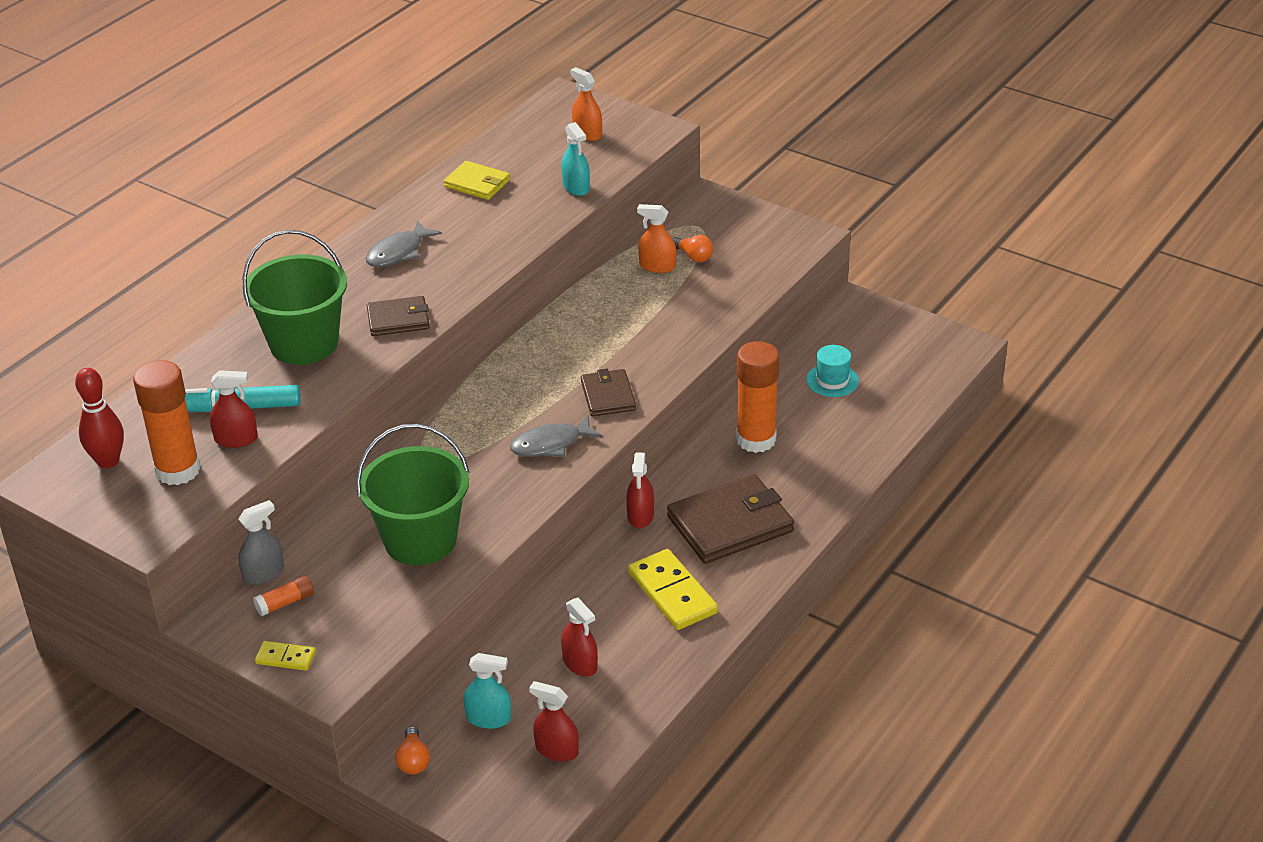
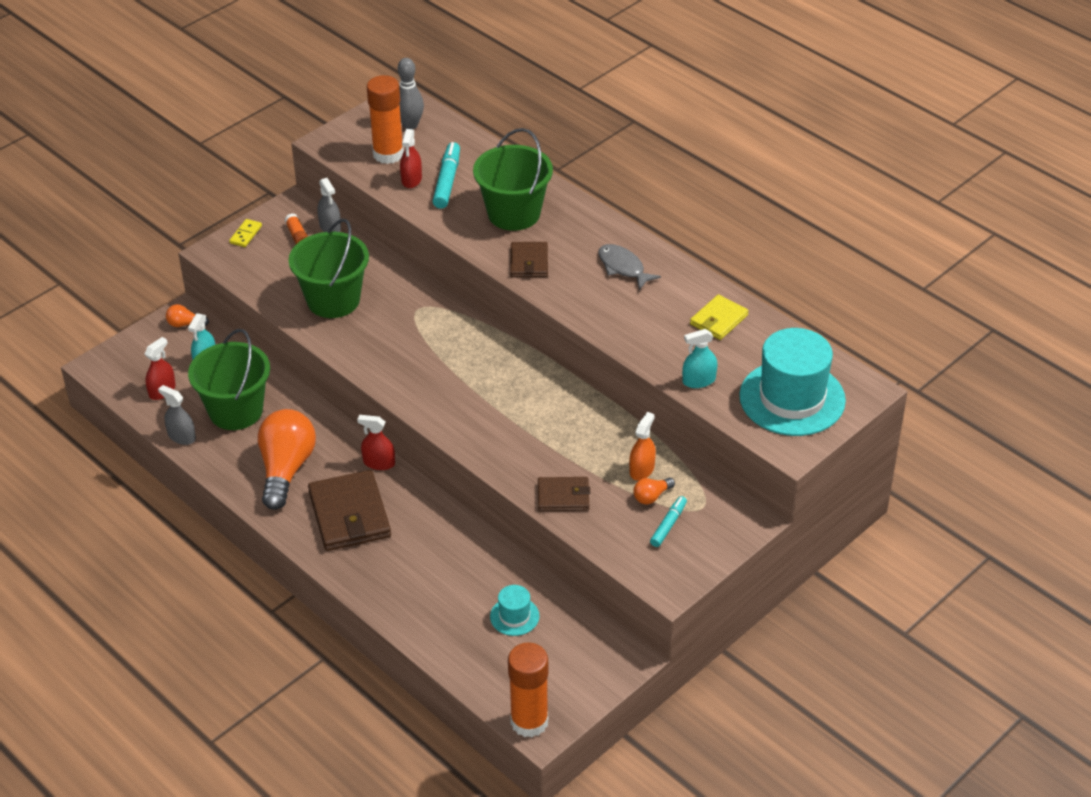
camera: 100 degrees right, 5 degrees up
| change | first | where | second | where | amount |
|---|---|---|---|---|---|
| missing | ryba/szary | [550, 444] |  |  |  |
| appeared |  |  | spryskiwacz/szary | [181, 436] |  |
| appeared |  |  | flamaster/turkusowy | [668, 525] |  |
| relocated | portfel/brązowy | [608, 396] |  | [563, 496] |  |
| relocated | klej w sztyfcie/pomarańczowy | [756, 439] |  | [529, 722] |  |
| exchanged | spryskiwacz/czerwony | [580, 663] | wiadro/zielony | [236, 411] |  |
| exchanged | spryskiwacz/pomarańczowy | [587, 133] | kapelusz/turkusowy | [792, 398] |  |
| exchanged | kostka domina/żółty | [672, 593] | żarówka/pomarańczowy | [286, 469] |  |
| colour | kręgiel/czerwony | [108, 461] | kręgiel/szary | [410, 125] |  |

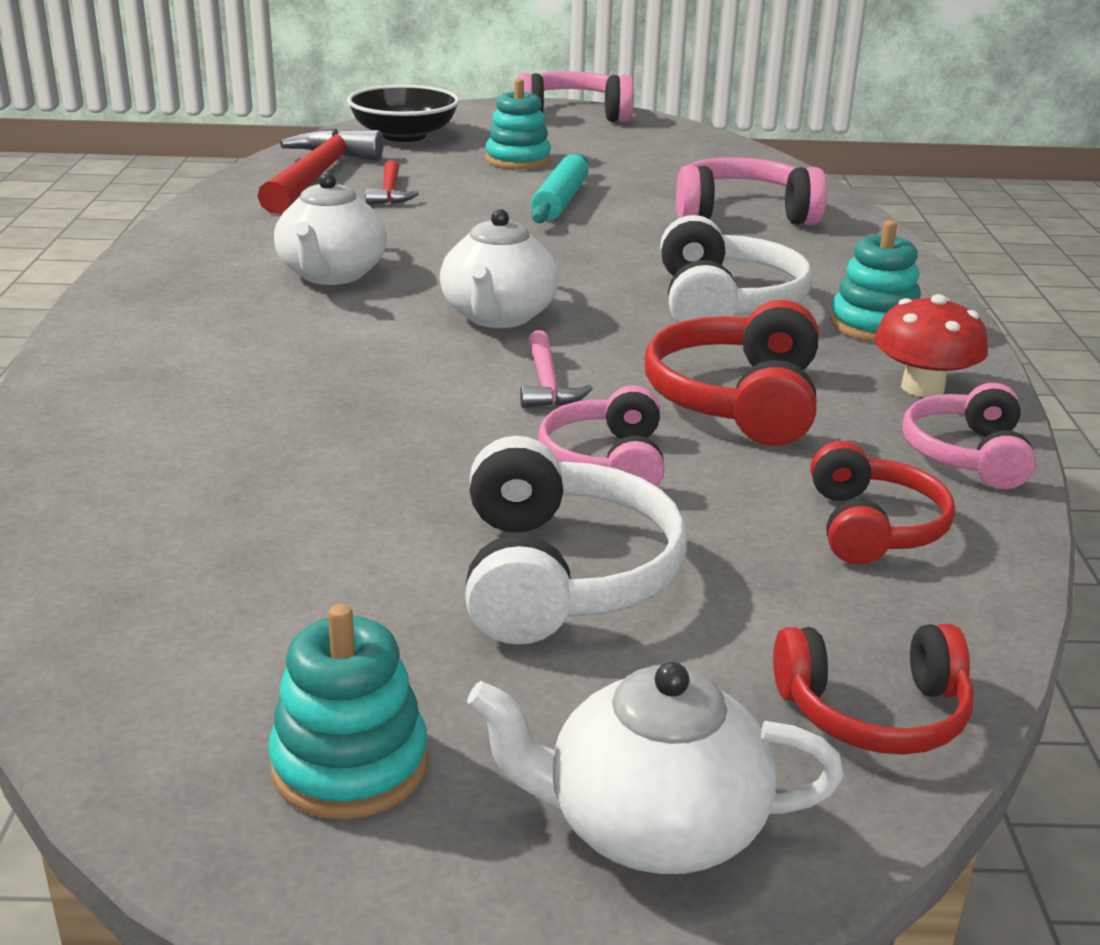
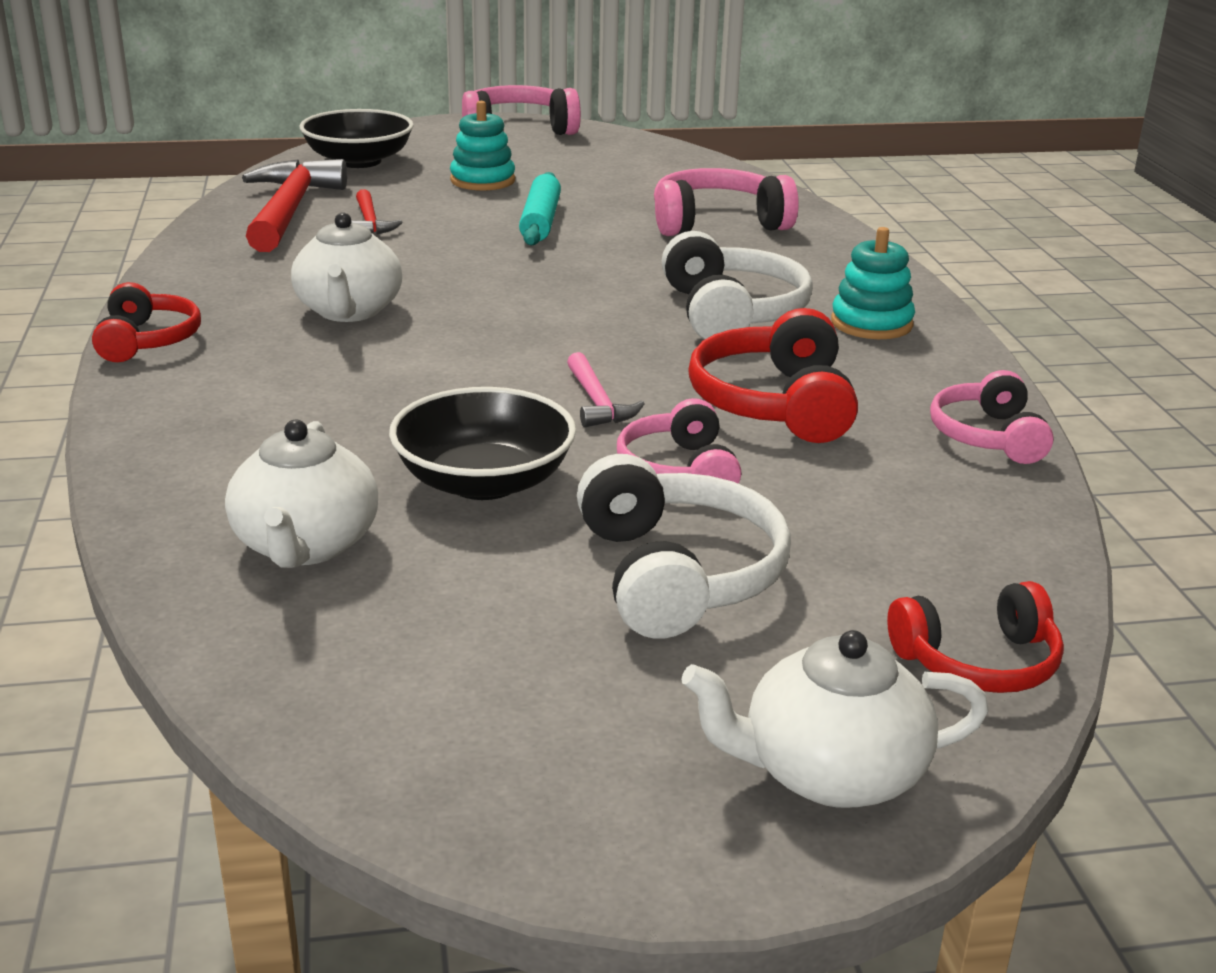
camera: 10 degrees left, 0 degrees up
| change | first | where | second | where | amount |
|---|---|---|---|---|---|
| missing | zabawka nakładanka/turkusowy | [350, 764] |  |  |  |
| missing | grzyb/czerwony | [922, 388] |  |  |  |
| appeared |  |  | miska/czarny | [484, 481] |  |
| relocated | imbryk/biały | [498, 316] |  | [305, 545] |  |
| relocated | słuchawki/czerwony | [873, 527] |  | [147, 340] |  |

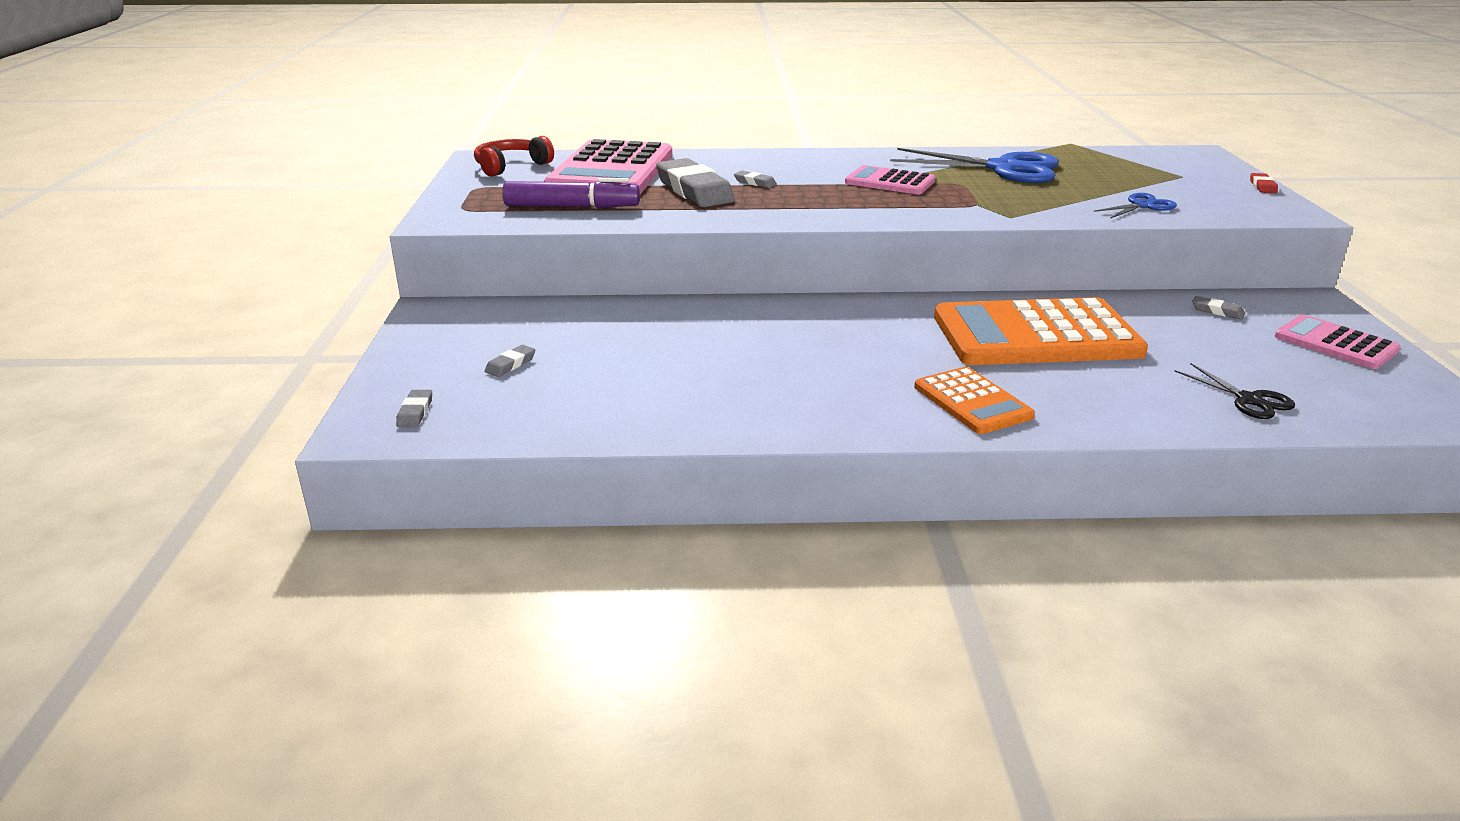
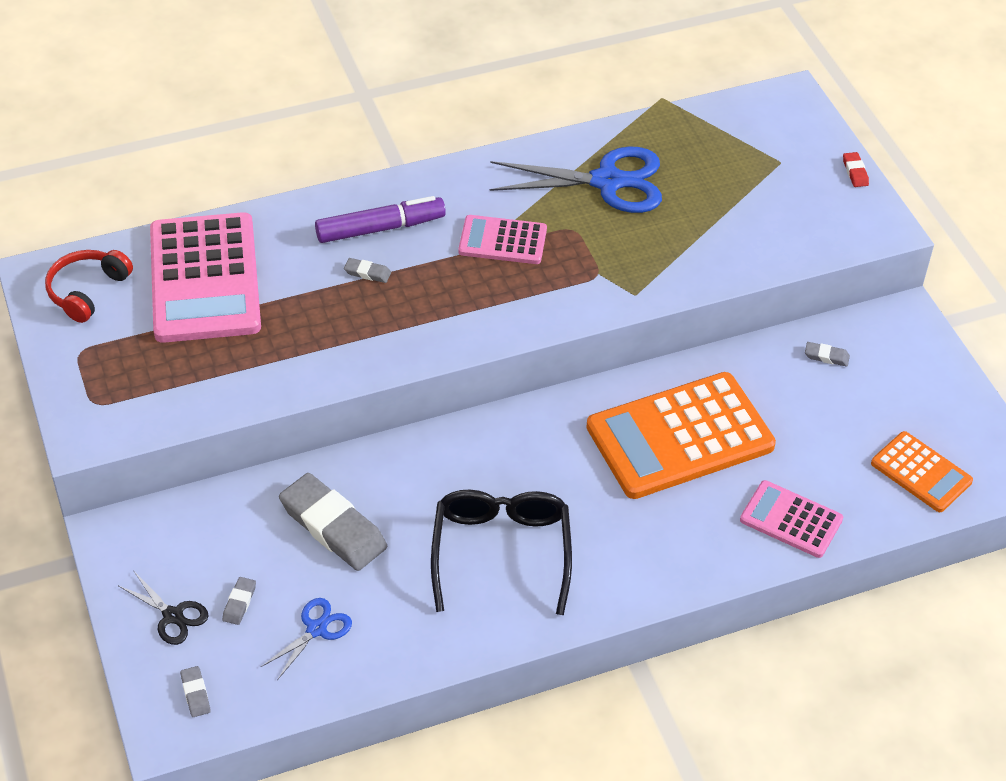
camera: 20 degrees left, 20 degrees up
| change | first | where | second | where | amount |
|---|---|---|---|---|---|
| appeared |  |  | okulary/czarny | [501, 552] |  |
| relocated | flamaster/fioletowy | [572, 207] |  | [380, 228] |  |
| relocated | gumka do mazania/szary | [694, 190] |  | [333, 527] |  |
| relocated | kalkulator/pomarańczowy | [972, 402] |  | [921, 472] |  |
| relocated | nożyczki/niebieski | [1143, 205] |  | [316, 629] |  |
| relocated | nożyczki/czarny | [1249, 400] |  | [173, 616] |  |
| relocated | kalkulator/różowy | [1335, 343] |  | [791, 520] |  |

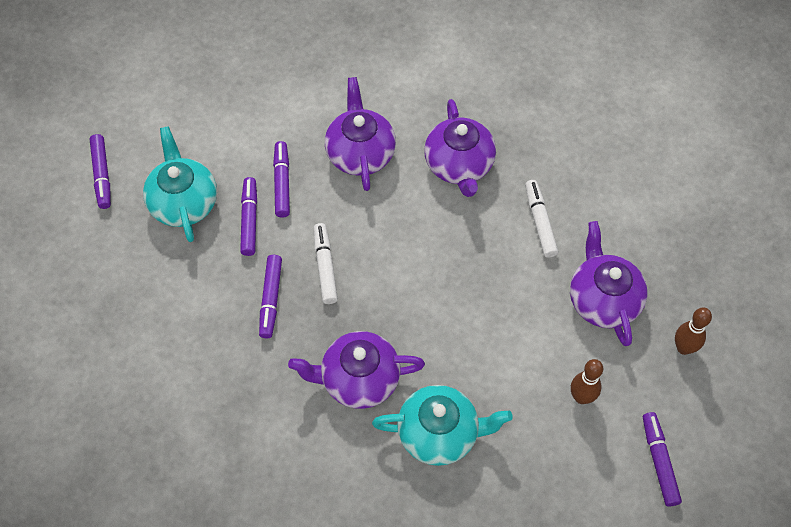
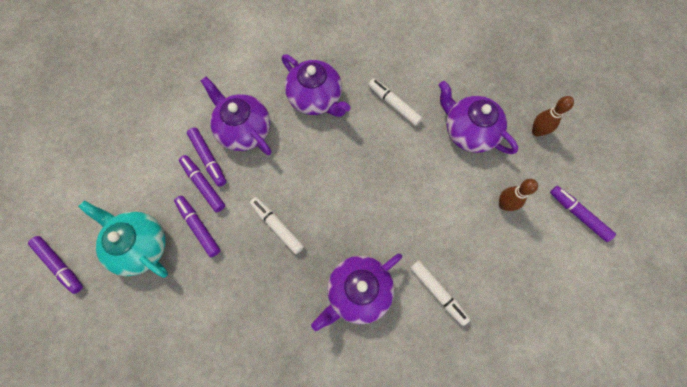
camera: 35 degrees left, 10 degrees up
| change | first | where | second | where | amount |
|---|---|---|---|---|---|
| relocated | flamaster/fioletowy | [271, 299] |  | [208, 158] |  |
| exchanged | imbryk/turkusowy | [439, 433] | flamaster/biały | [437, 292] |  |

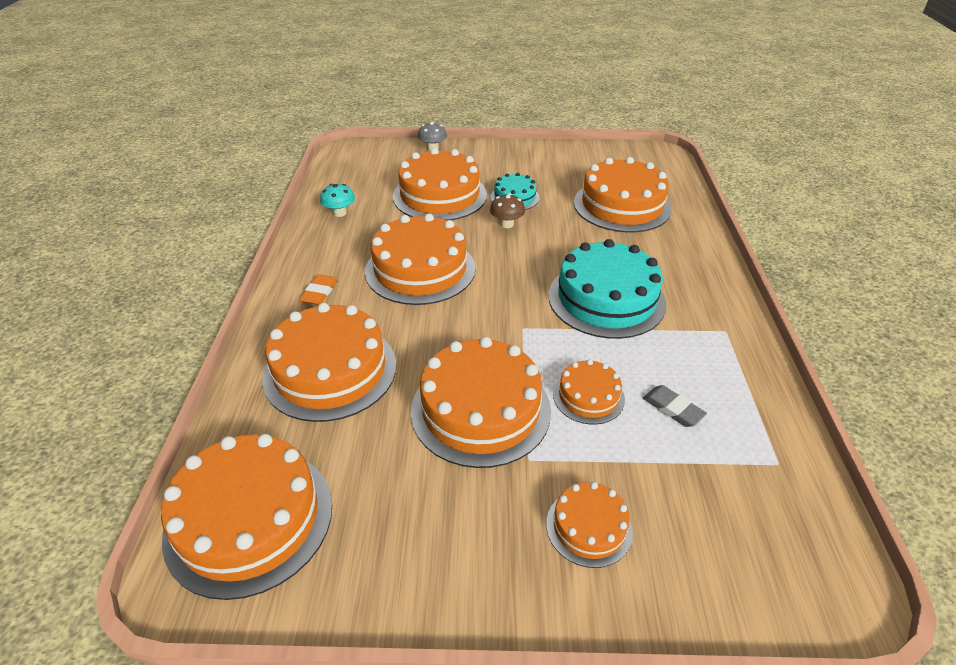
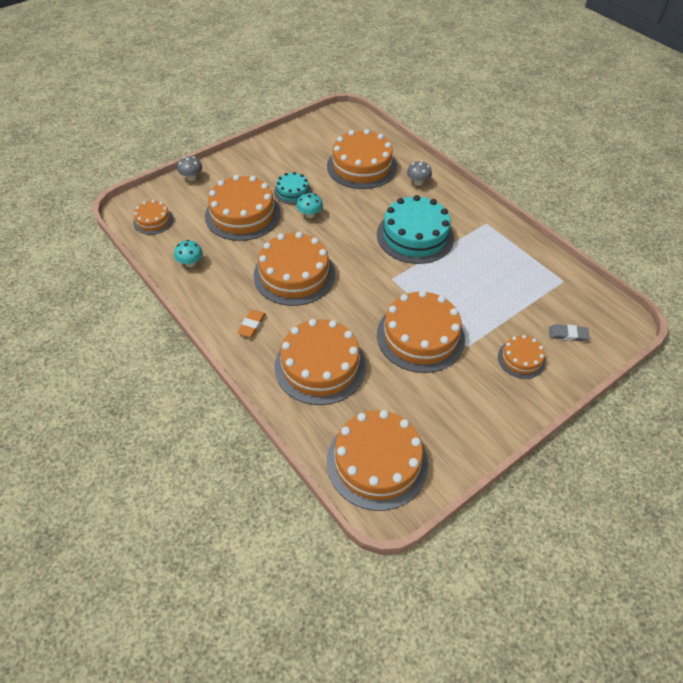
camera: 40 degrees left, 10 degrees up
| change | first | where | second | where | amount |
|---|---|---|---|---|---|
| appeared |  |  | grzyb/szary | [418, 182] |  |
| relocated | tort/pomarańczowy | [588, 396] |  | [153, 221] |  |
| relocated | gumka do mazania/szary | [673, 409] |  | [567, 334] |  |
| colour | grzyb/brązowy | [507, 224] | grzyb/turkusowy | [309, 214] |  |
| spun | gumka do mazania/pomarańczowy | [319, 292] |  | [252, 325] | 45 degrees clockwise |

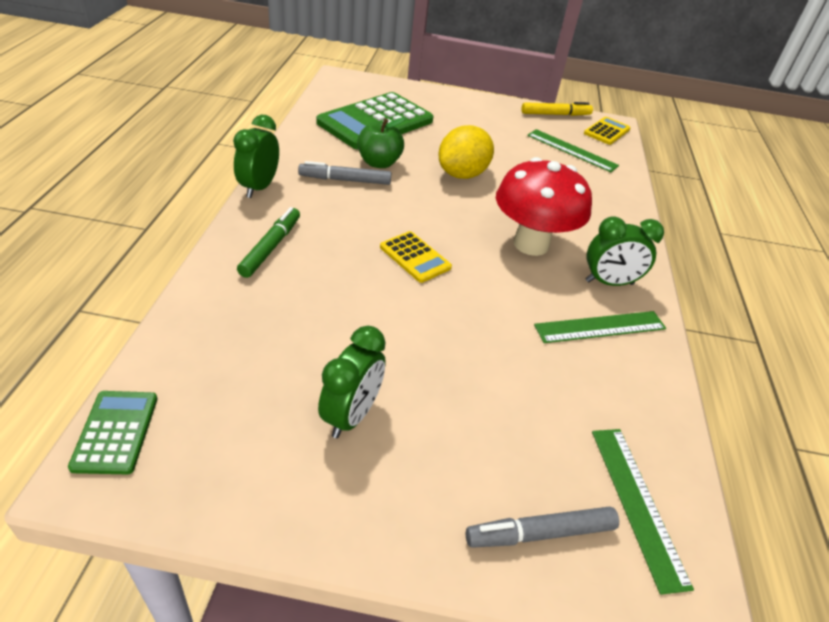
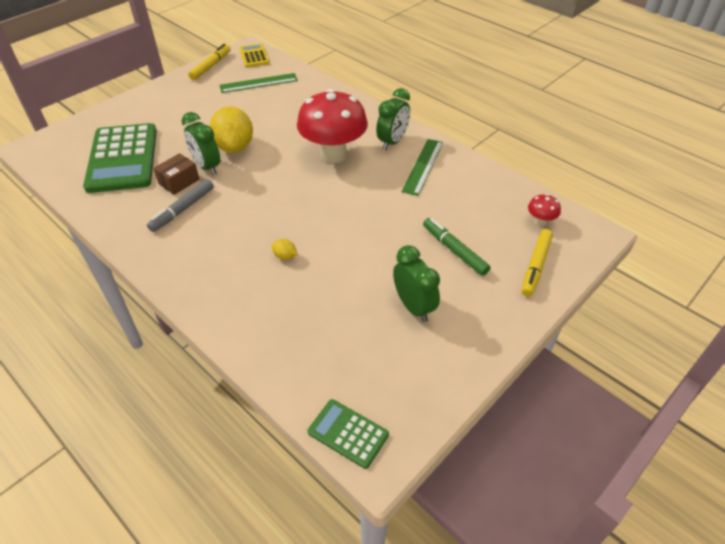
camera: 50 degrees left, 5 degrees up
| change | first | where | second | where | amount |
|---|---|---|---|---|---|
| missing | kalkulator/żółty | [415, 257] |  |  |  |
| appeared |  |  | cytryna/żółty | [285, 256] |  |
| relocated | budzik/zielony | [259, 187] |  | [207, 167] |  |
| relocated | flamaster/zielony | [271, 247] |  | [454, 250] |  |
| exchanged | jabłko/zielony | [379, 163] | pudełko/brązowy | [179, 182] |  |
| exchanged | linijka/zielony | [637, 503] | grzyb/czerwony | [540, 222] |  |
| colour | flamaster/szary | [540, 533] | flamaster/żółty | [535, 266] |  |

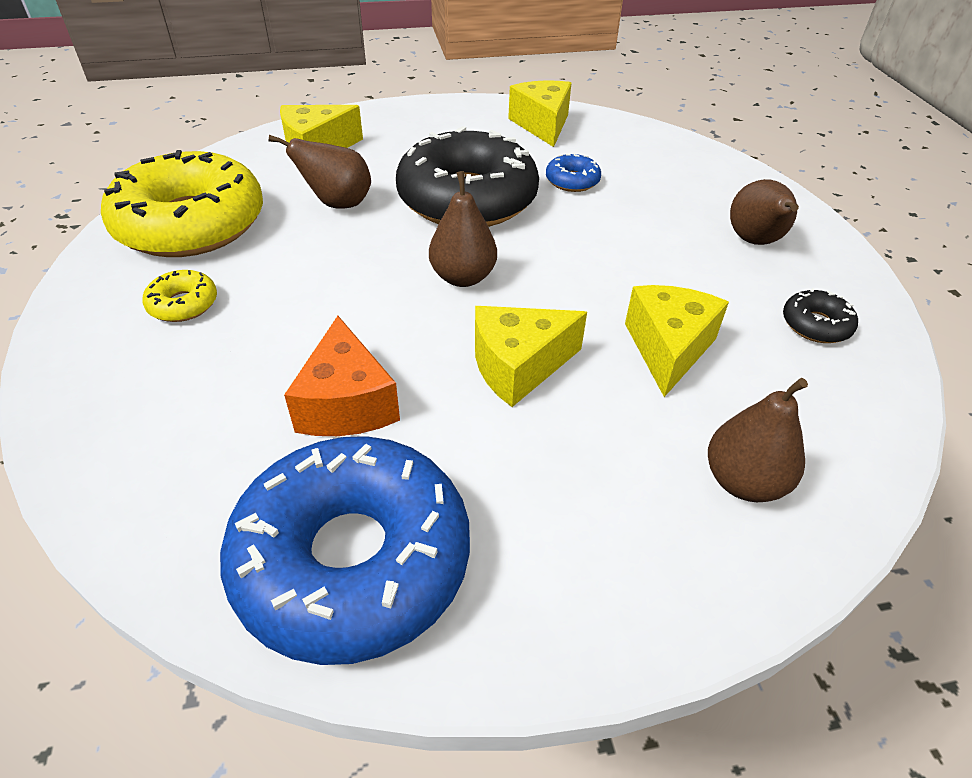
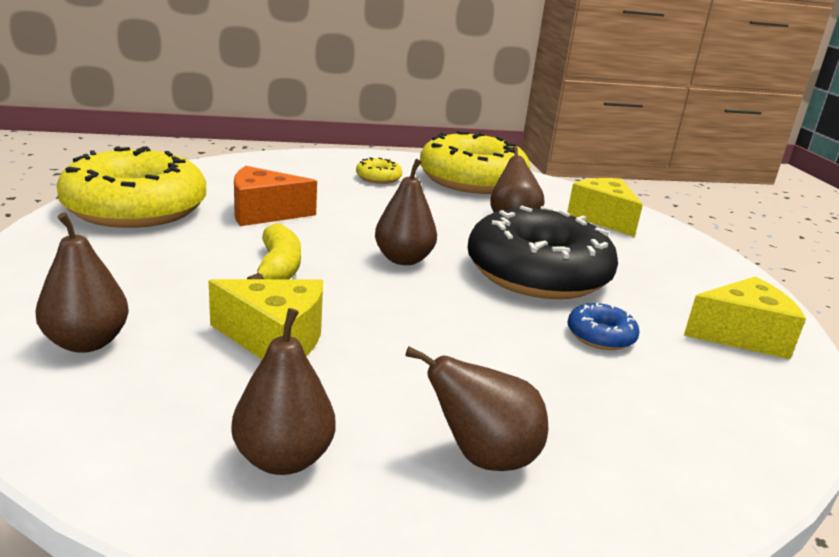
camera: 90 degrees right, 20 degrees down
| change | first | where | second | where | amount |
|---|---|---|---|---|---|
| exchanged | ser/żółty | [518, 366] | banan/żółty | [278, 268] |  |
| exchanged | donut/czarny | [816, 325] | gruszka/brązowy | [283, 459] |  |
| colour | donut/niebieski | [353, 560] | donut/żółty | [136, 208] |  |

